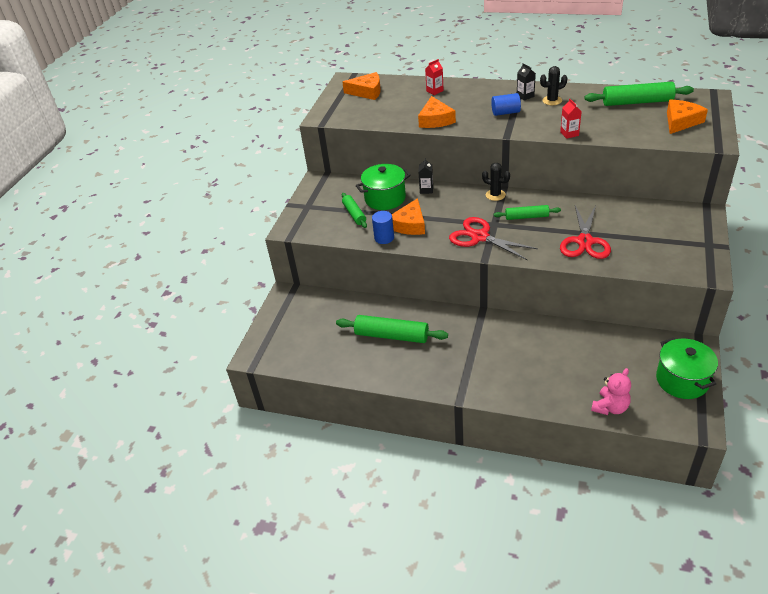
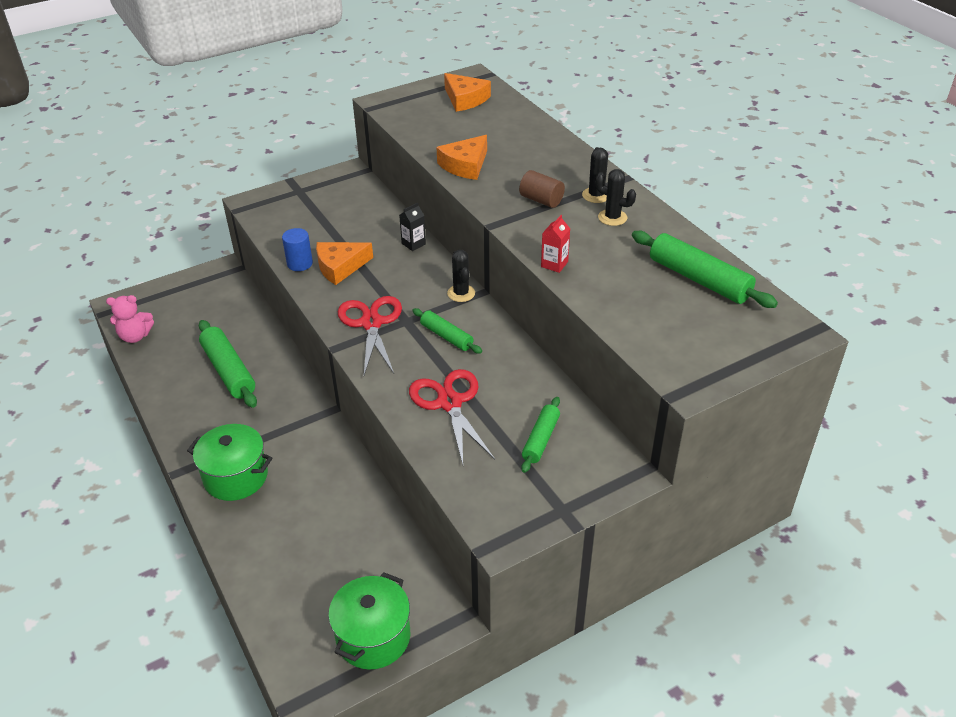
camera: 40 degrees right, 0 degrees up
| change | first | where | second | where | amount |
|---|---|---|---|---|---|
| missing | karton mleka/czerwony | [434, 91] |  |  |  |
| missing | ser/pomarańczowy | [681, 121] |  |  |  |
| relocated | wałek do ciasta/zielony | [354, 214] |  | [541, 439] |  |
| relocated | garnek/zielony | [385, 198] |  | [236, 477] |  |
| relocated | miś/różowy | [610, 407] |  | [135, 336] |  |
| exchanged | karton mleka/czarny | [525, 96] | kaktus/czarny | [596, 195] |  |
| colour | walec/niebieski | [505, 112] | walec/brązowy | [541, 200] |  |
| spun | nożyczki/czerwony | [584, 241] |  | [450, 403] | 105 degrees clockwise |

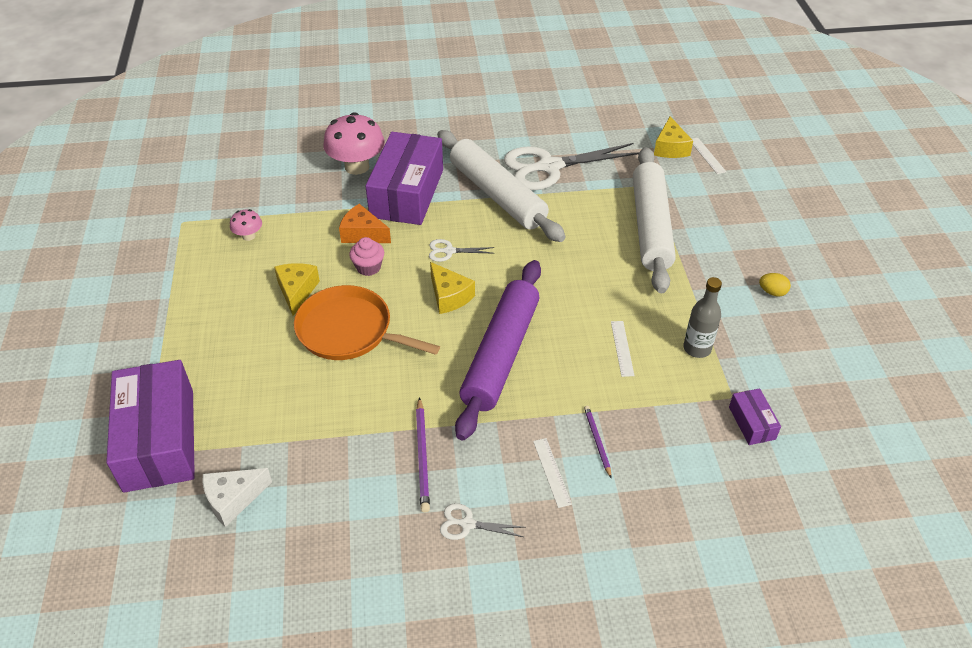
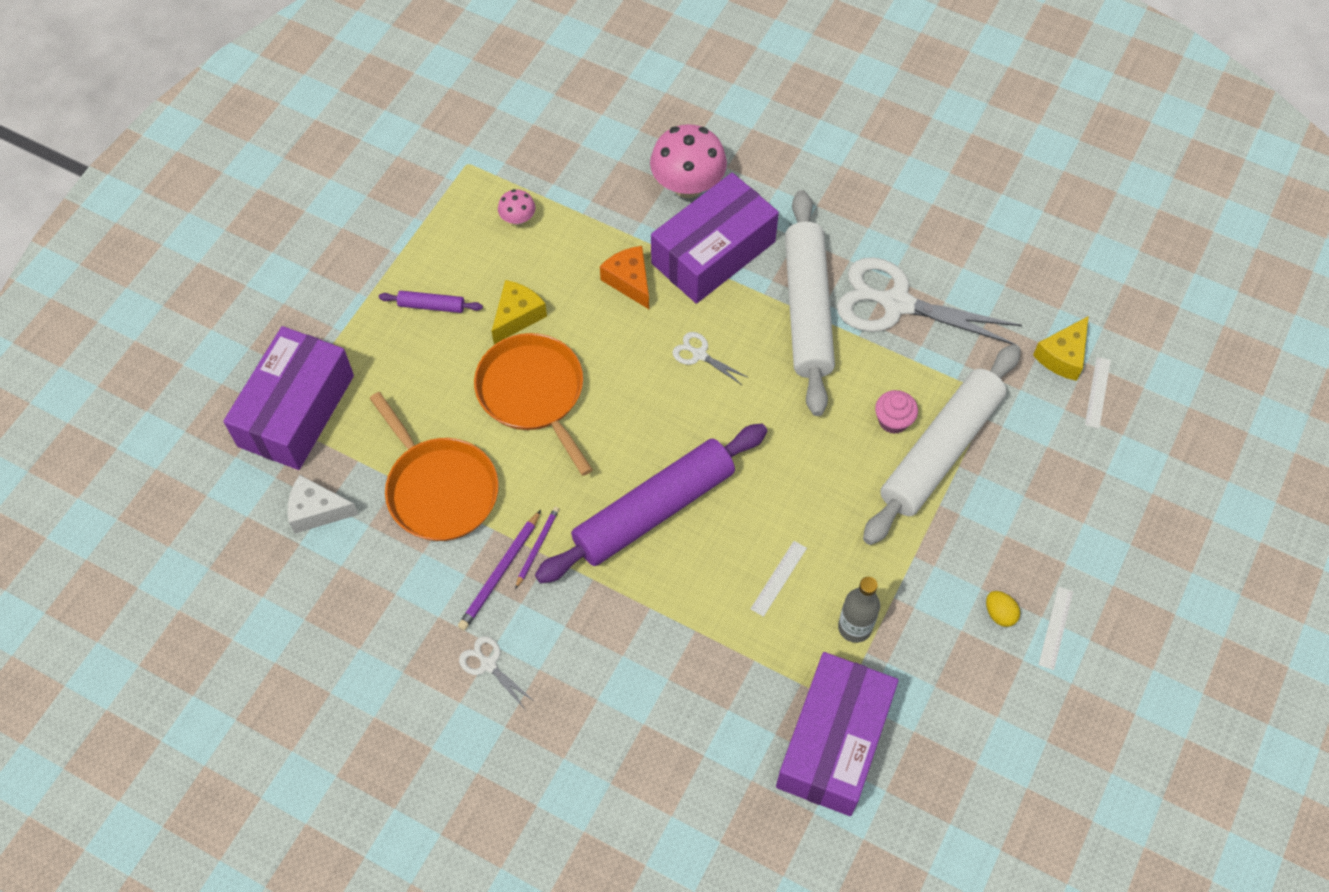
camera: 35 degrees right, 15 degrees up
| change | first | where | second | where | amount |
|---|---|---|---|---|---|
| missing | ser/żółty | [449, 296] |  |  |  |
| appeared |  |  | patelnia/pomarańczowy | [439, 489] |  |
| appeared |  |  | wałek do ciasta/fioletowy | [431, 306] |  |
| relocated | muffinka/różowy | [368, 267] |  | [893, 421] |  |
| relocated | linijka/biały | [552, 472] |  | [1056, 627] |  |
| relocated | ołówek/fioletowy | [597, 441] |  | [537, 547] |  |
| size | pudełko/fioletowy | [752, 423] |  | [834, 742] | x2.28 |

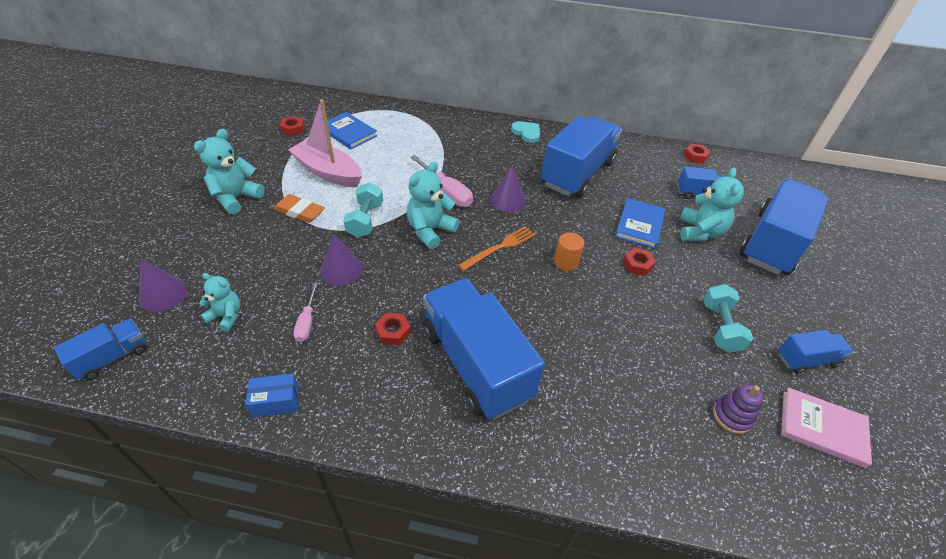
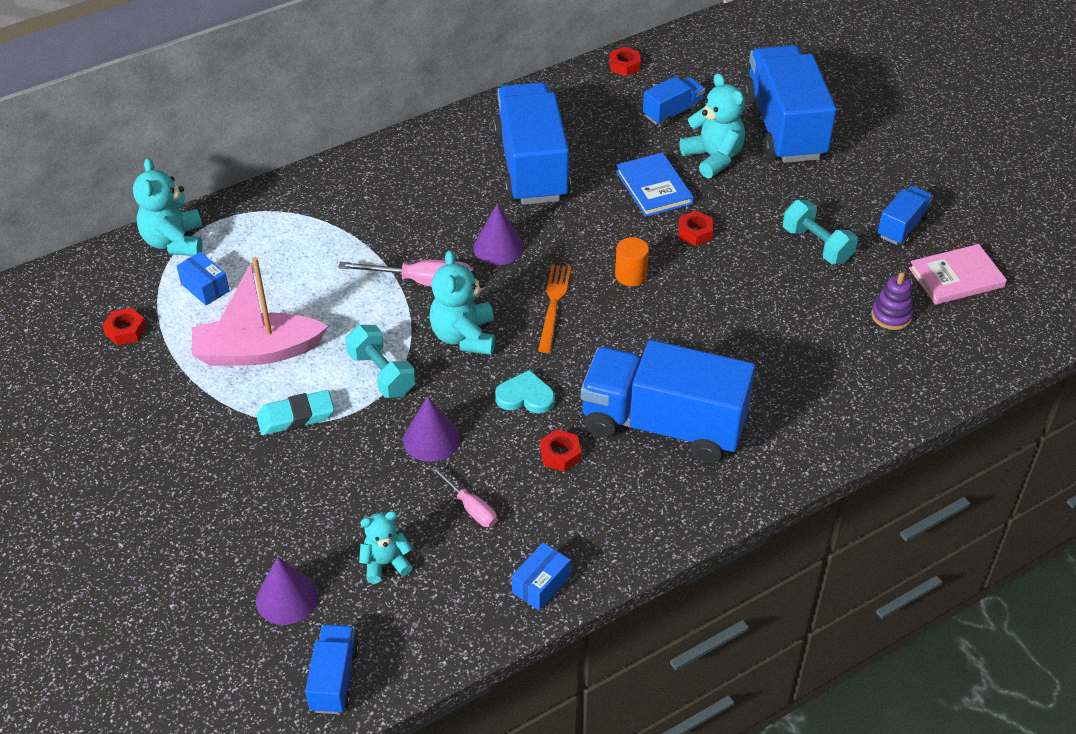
camera: 40 degrees left, 0 degrees up
| change | first | where | second | where | amount |
|---|---|---|---|---|---|
| relocated | miś/turkusowy | [236, 198] |  | [174, 242] |  |
| relocated | serce/turkusowy | [526, 133] |  | [525, 396] |  |
| exchanged | książka/niebieski | [348, 132] | pudełko/niebieski | [205, 287] |  |
| colour | gumka do mazania/pomarańczowy | [299, 212] | gumka do mazania/turkusowy | [296, 417] |  |

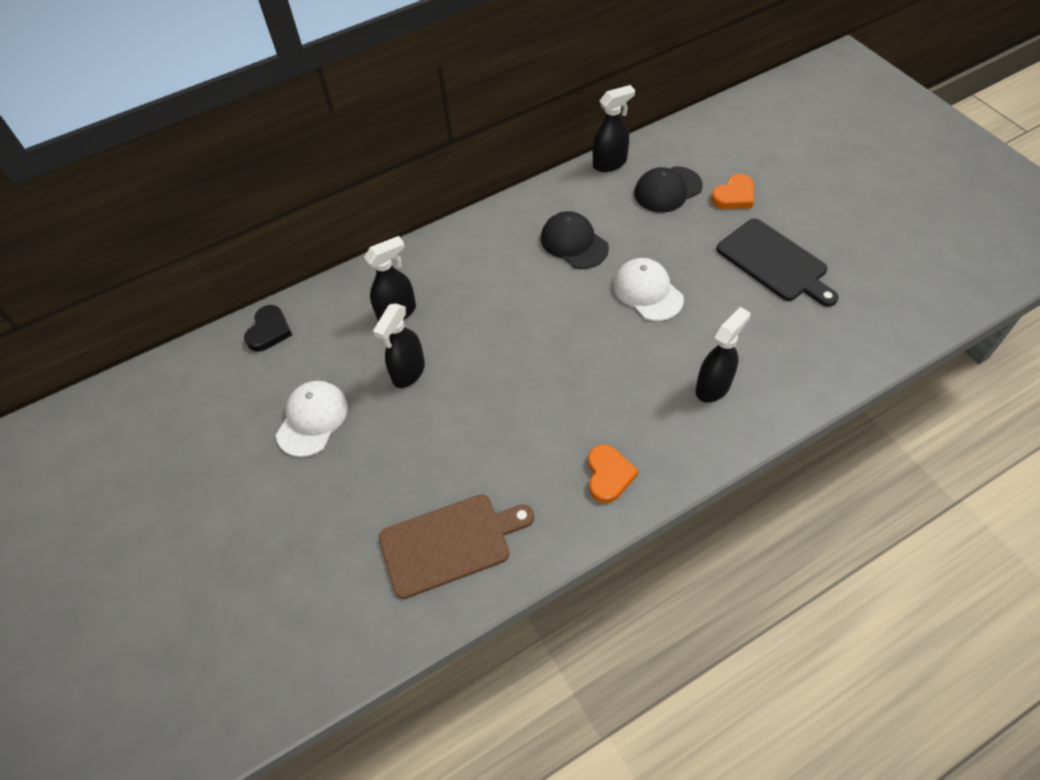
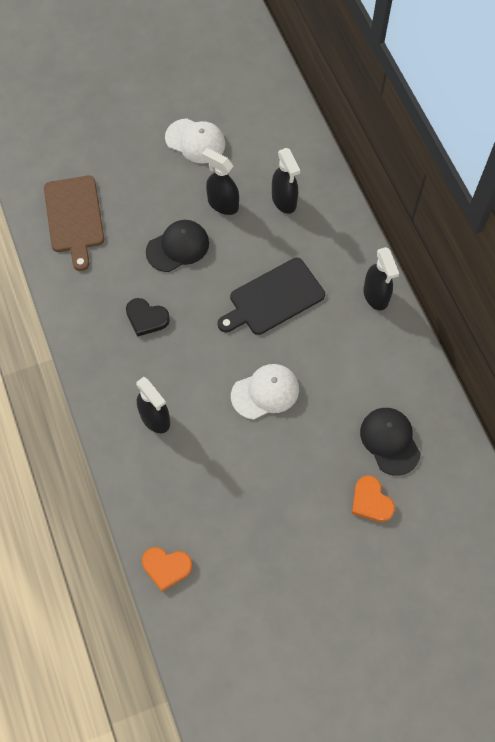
camera: 95 degrees right, 10 degrees up
| change | first | where | second | where | amount |
|---|---|---|---|---|---|
| relocated | serce/czarny | [269, 331] |  | [146, 318] |  |
| relocated | czapka/czarny | [574, 243] |  | [178, 247] |  |
| relocated | serce/pomarańczowy | [608, 475] |  | [166, 567] |  |
| relocated | spryskiwacz/czarny | [610, 163] |  | [376, 296] |  |
| relocated | deska do krojenia/czarny | [774, 262] |  | [273, 298] |  |

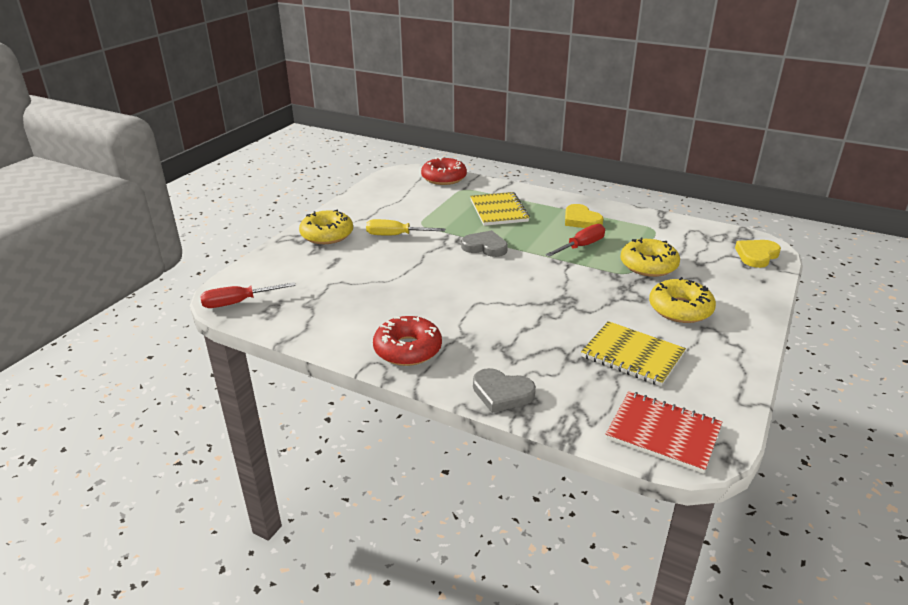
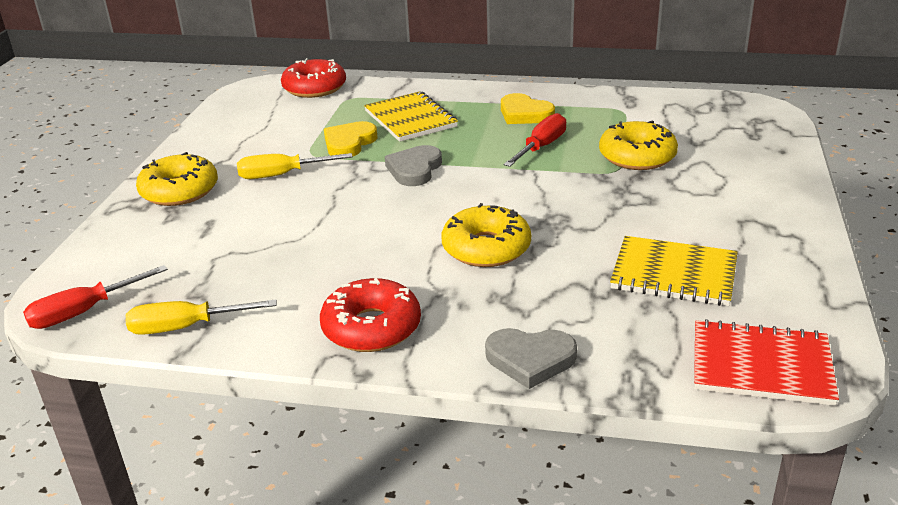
camera: 15 degrees left, 0 degrees up
| change | first | where | second | where | amount |
|---|---|---|---|---|---|
| appeared |  |  | śrubokręt/żółty | [185, 327] |  |
| relocated | donut/żółty | [680, 309] |  | [486, 248] |  |
| relocated | serce/żółty | [756, 255] |  | [349, 143] |  |
| spun | serce/szary | [485, 247] |  | [414, 169] | 75 degrees counterclockwise |

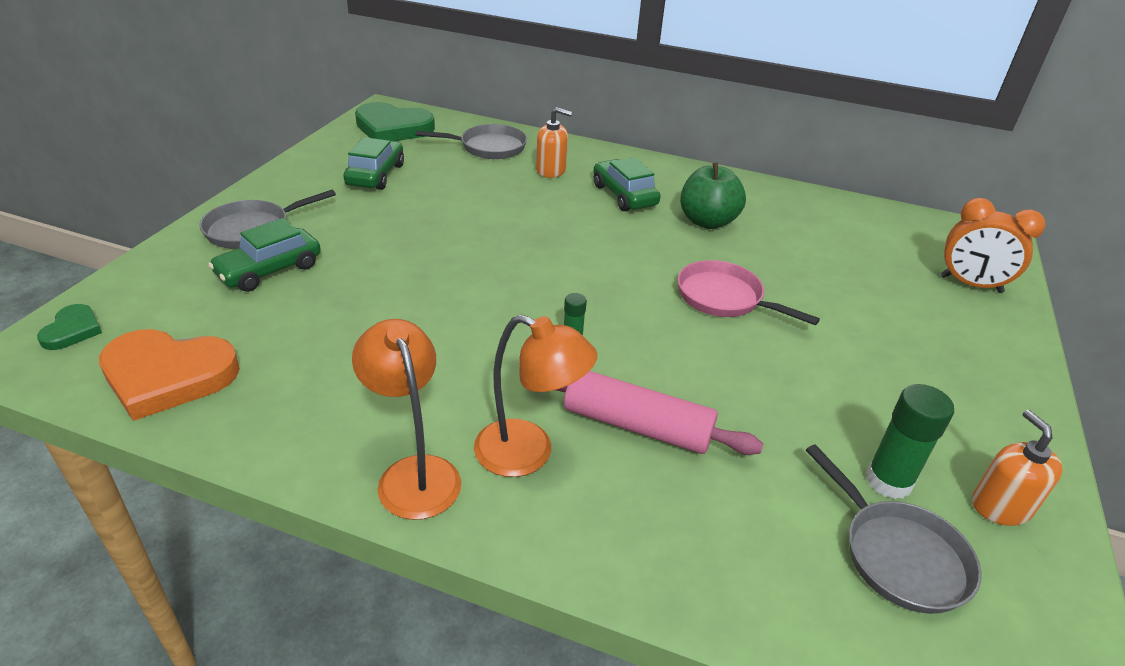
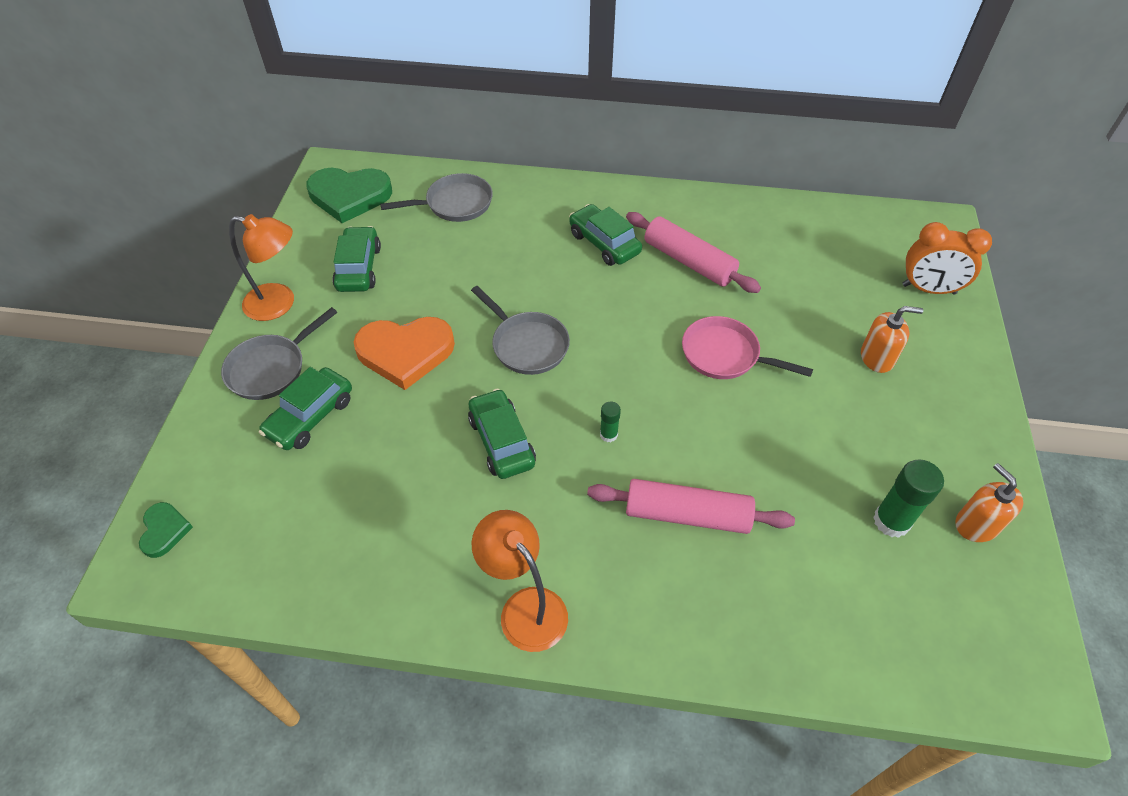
camera: 10 degrees left, 15 degrees up
| change | first | where | second | where | amount |
|---|---|---|---|---|---|
| appeared |  |  | samochód/zielony | [501, 441] |  |
| relocated | serce/pomarańczowy | [168, 376] |  | [405, 352] |  |
| relocated | lampka/pomarańczowy | [529, 454] |  | [279, 304] |  |
| relocated | dozownik mydła/pomarańczowy | [551, 170] |  | [877, 357] |  |
| relocated | patelnia/szary | [898, 555] |  | [527, 345] |  |
| exchanged | jabłko/zielony | [707, 221] | wałek do ciasta/różowy | [688, 261] |  |

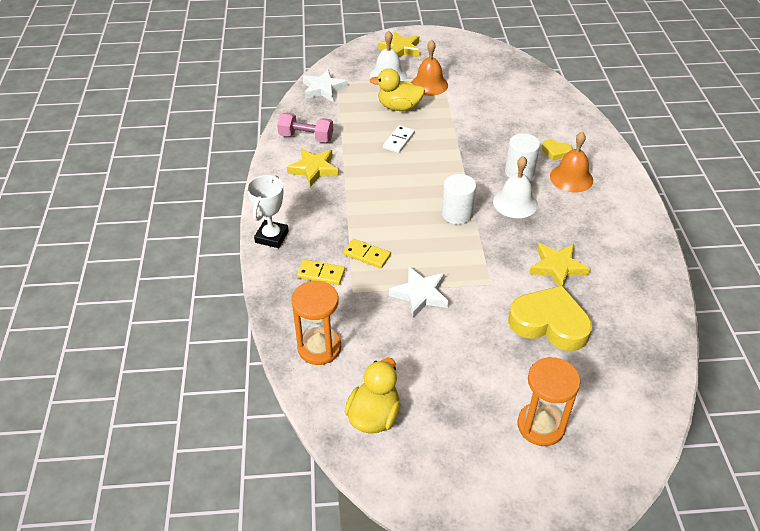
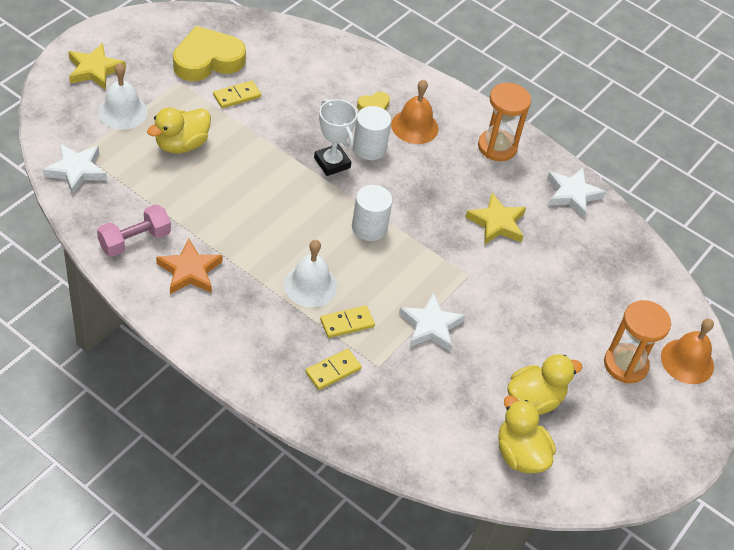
camera: 55 degrees left, 5 degrees up
| change | first | where | second | where | amount |
|---|---|---|---|---|---|
| missing | kostka domina/biały | [399, 141] |  |  |  |
| appeared |  |  | kostka domina/żółty | [237, 96] |  |
| appeared |  |  | kaczka/żółty | [534, 399] |  |
| appeared |  |  | gwiazda/biały | [572, 194] |  |
| relocated | puchar/biały | [272, 237] |  | [332, 163] |  |
| relocated | klepsydra/pomarańczowy | [319, 347] |  | [497, 147] |  |
| relocated | dzwonek/pomarańczowy | [429, 84] |  | [687, 361] |  |
| relocated | dzwonek/biały | [515, 203] |  | [310, 285] |  |
| relocated | serce/żółty | [549, 323] |  | [207, 60] |  |
| colour | gwiazda/żółty | [314, 169] | gwiazda/pomarańczowy | [190, 271] |  |

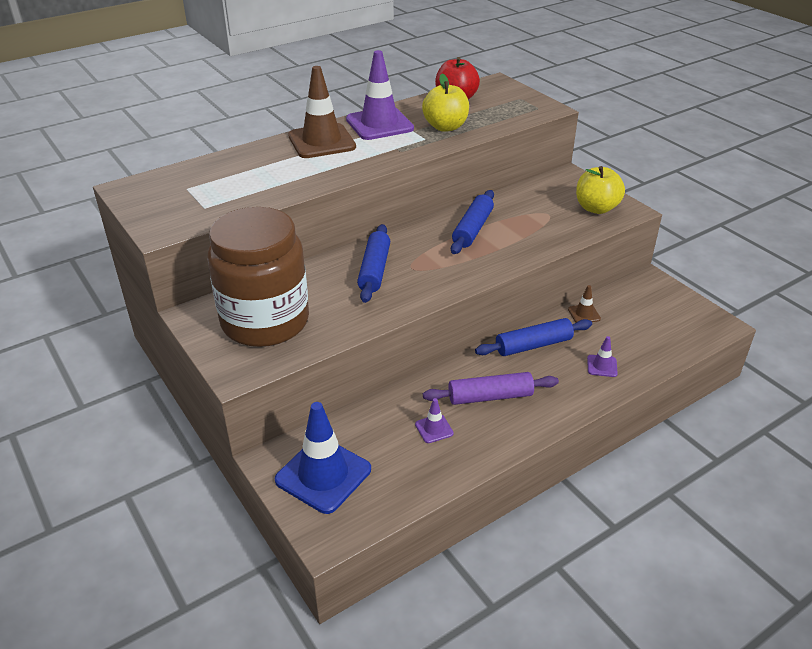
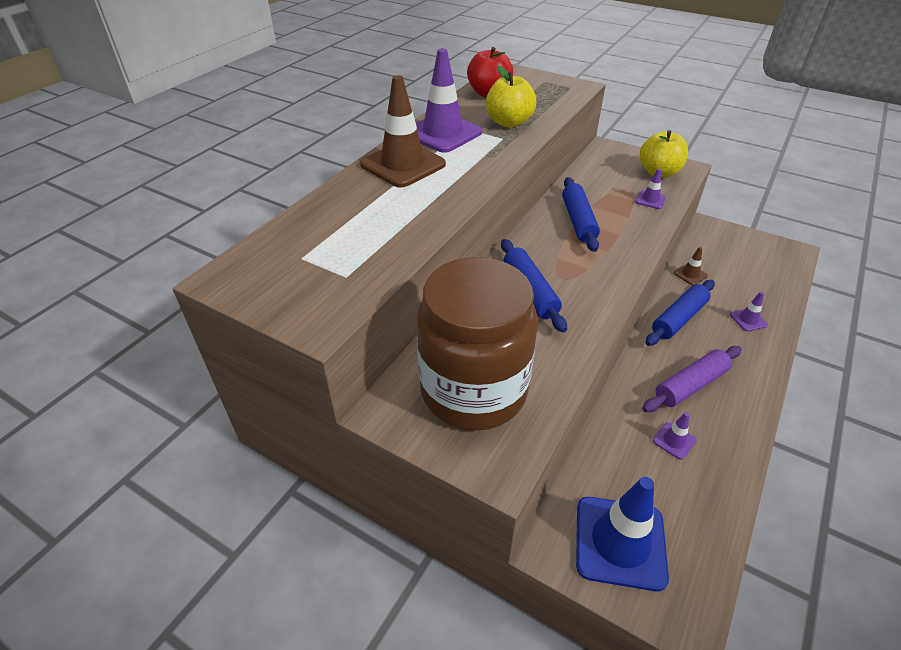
camera: 25 degrees left, 5 degrees up
| change | first | where | second | where | amount |
|---|---|---|---|---|---|
| appeared |  |  | pachołek/fioletowy | [650, 200] |  |

